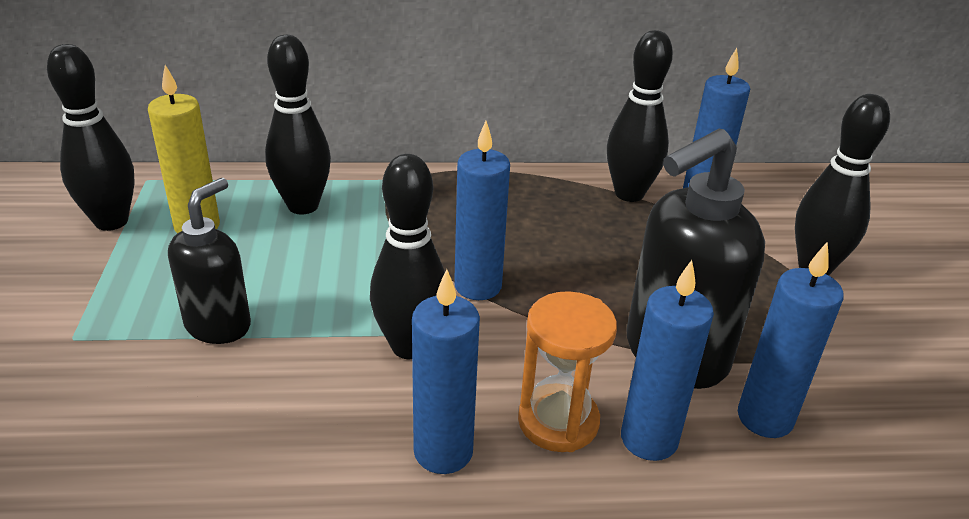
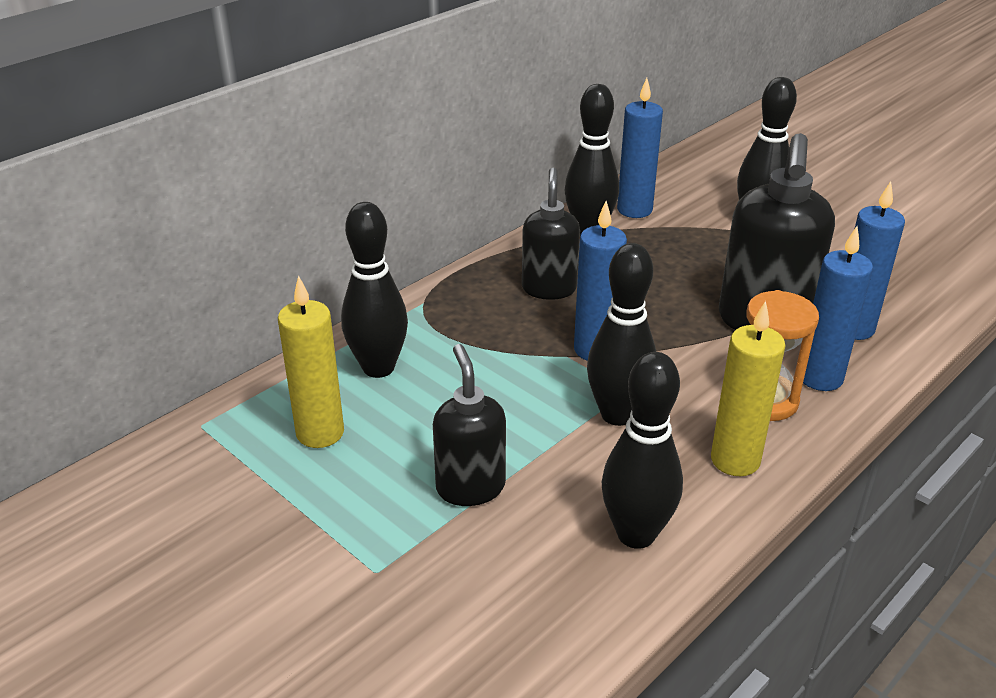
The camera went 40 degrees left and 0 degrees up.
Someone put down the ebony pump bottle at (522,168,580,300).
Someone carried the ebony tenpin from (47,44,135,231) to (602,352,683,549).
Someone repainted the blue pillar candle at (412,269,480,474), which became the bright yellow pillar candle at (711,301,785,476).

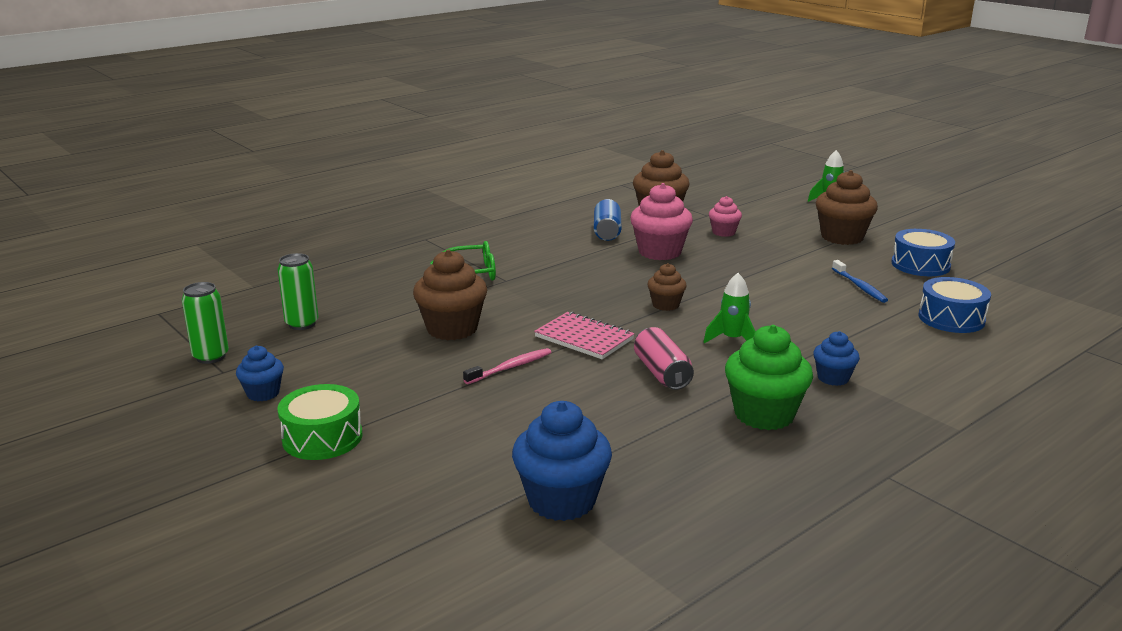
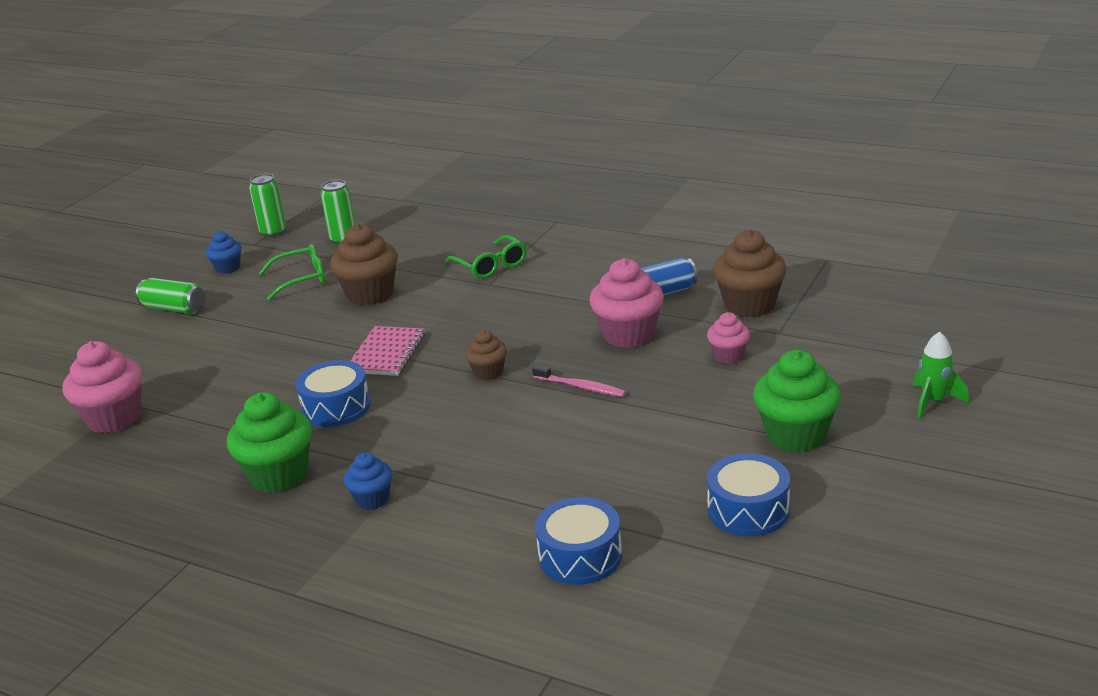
The camera went 70 degrees right and 5 degrees up.
Someone took away the emerald rocket at (704,273,756,343).
Someone took away the blue dental brush at (832,260,888,303).
Someone put down the emerald glasses at (259,244,325,300).
Someone carried the rose-pink dental brush from (463,348,552,384) to (532,365,626,397).
Someone swapped the emerald drum at (277,384,362,460) for the emerald soda can at (136,278,205,314).
Someone swapped the rose-pink soda can at (634,327,694,390) for the blue drum at (296,360,371,427).
Someone repainted the blue fairy cake at (512,401,612,521), which became the rose-pink fairy cake at (63,341,142,433).
Someone repainted the dark brown fairy cake at (816,170,878,245), which became the emerald fairy cake at (753,350,841,452).

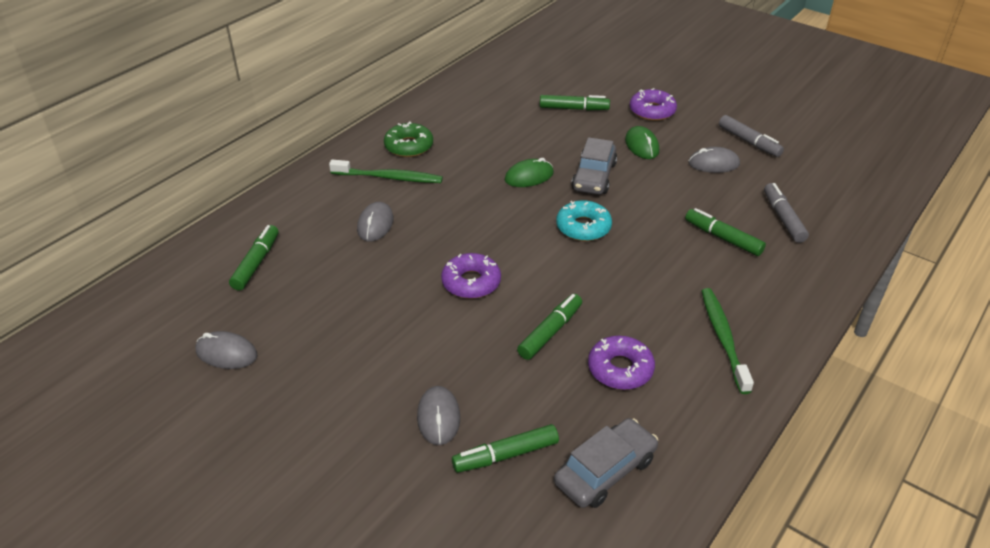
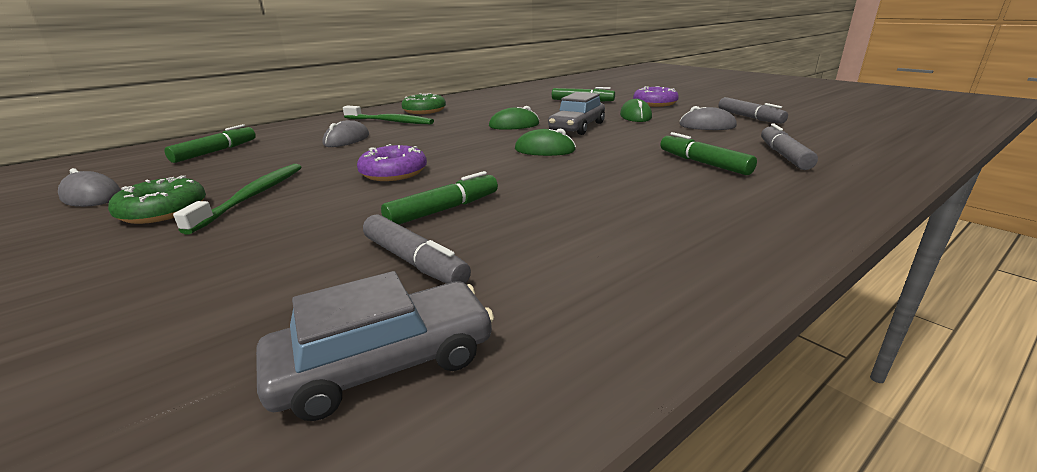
The camera went 15 degrees right and 15 degrees down.
Someone took away the grey PC mouse at (417,386,460,445).
Someone took away the emerald marker at (452,424,559,473).
Someone took away the violet glazed donut at (588,336,655,390).
Someone put down the emerald glazed donut at (108,175,206,224).
Someone put down the grey marker at (363,214,471,284).
Someone carried the emerald dental brush from (701,288,754,394) to (173,164,301,235).
Someone swapped the turquoise glazed donut at (556,200,612,241) for the emerald PC mouse at (515,128,576,156).

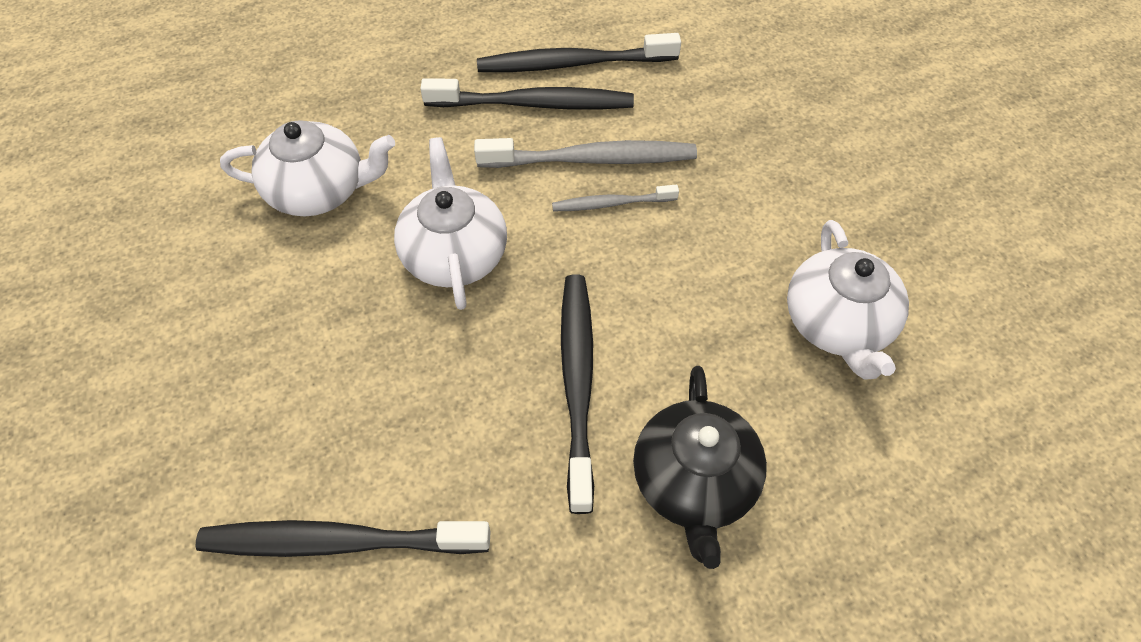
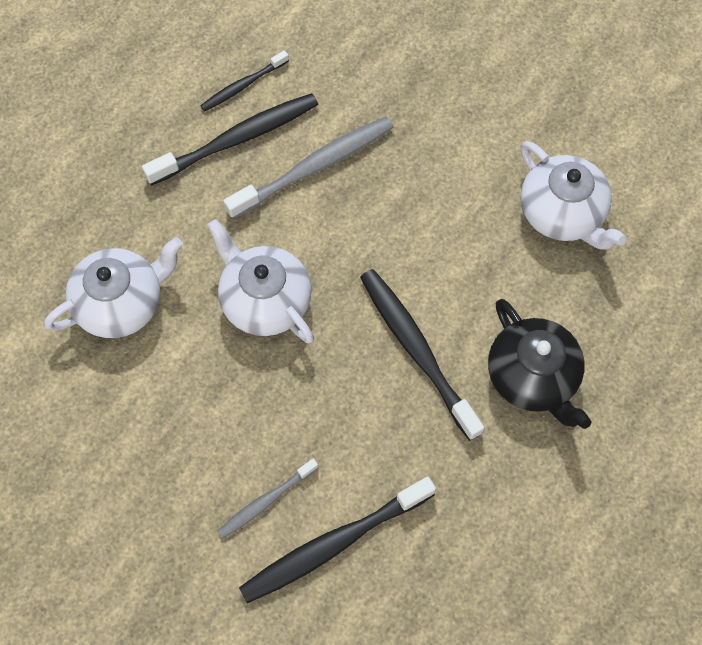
The camera went 30 degrees left and 10 degrees up.
Someone carried the grey dental brush from (552,185,679,211) to (217,459,318,538).
Someone scaled the ebony dental brush at (477,33,681,72) by 0.55.

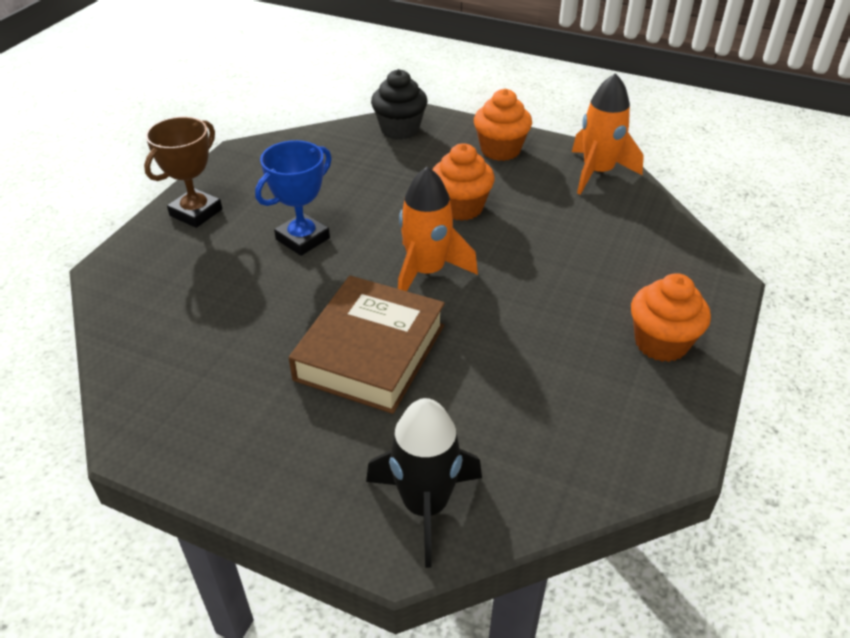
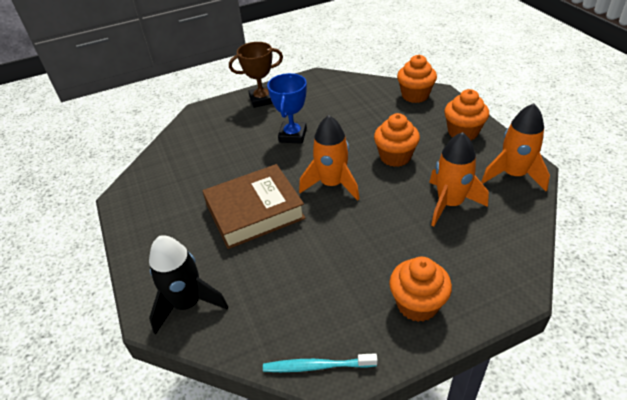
The camera went 45 degrees right and 0 degrees up.
Someone put down the turquoise dental brush at (263,353,378,372).
Someone put down the orange rocket at (429,132,489,227).
Someone repainted the ebony fairy cake at (371,69,427,140), which became the orange fairy cake at (397,55,437,103).
Someone rotated the blue award cup at (255,140,332,256) by 75 degrees counterclockwise.

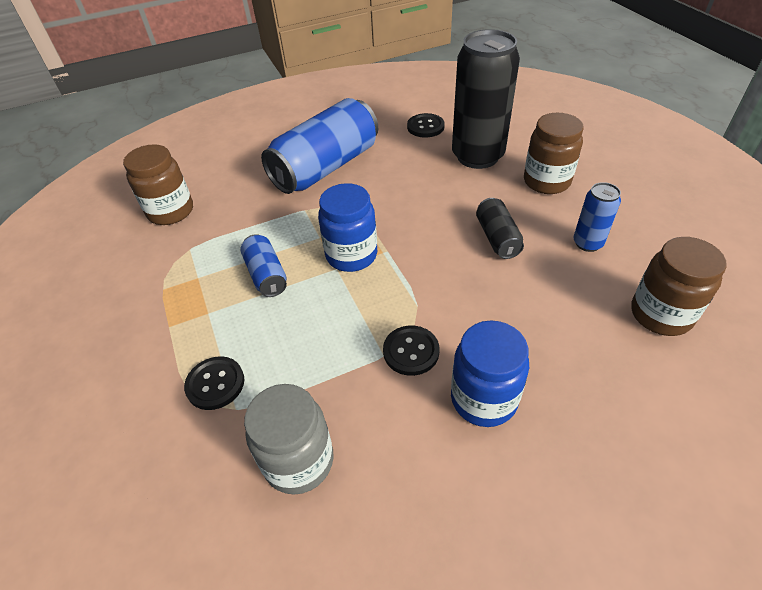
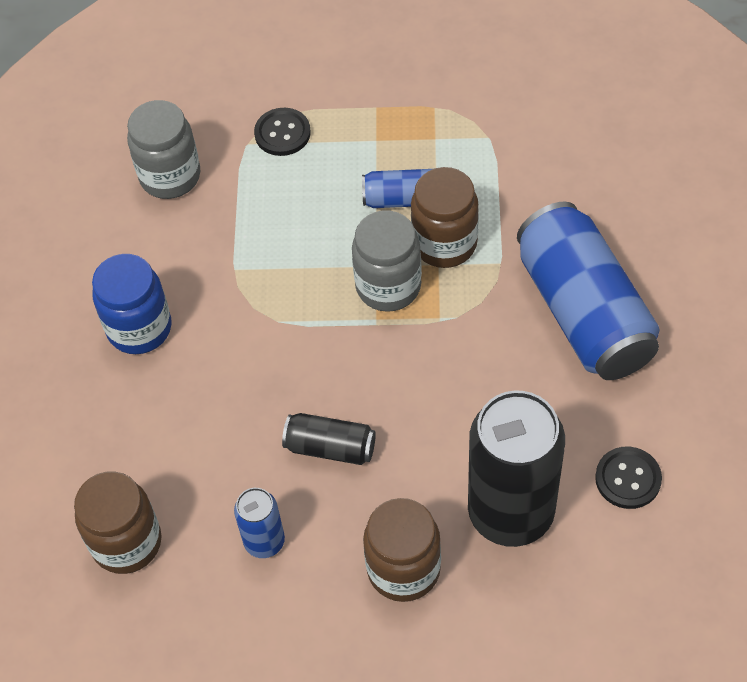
The camera went 115 degrees right and 10 degrees up.
Someone took away the ebony button at (383,325,439,376).
Someone carried the dark brown jam jar from (123,144,193,225) to (411,167,479,268).
Someone repainted the blue jam jar at (318,183,377,272), which became the grey jam jar at (352,211,422,312).

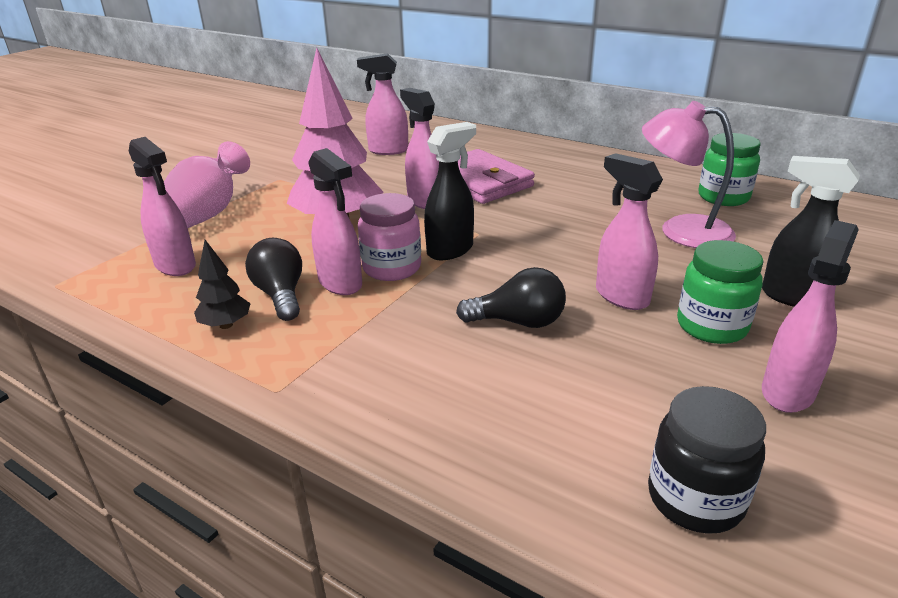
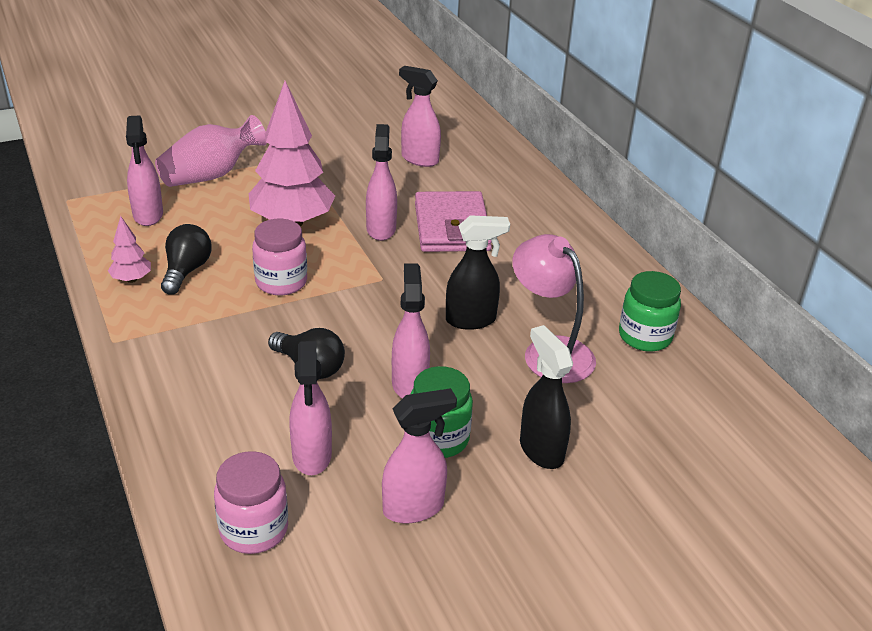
The camera went 30 degrees right and 5 degrees up.
Someone carried the rose-pink sprayer from (308,148,362,295) to (289,341,332,475).
Someone carried the ebony sprayer from (424,122,476,260) to (446,215,510,330).
Someone repainted the ebony fir tree at (194,240,251,329), which became the rose-pink fir tree at (108,216,151,283).
Someone repainted the ebony jam jar at (648,386,766,534), which became the rose-pink jam jar at (214,451,288,554).

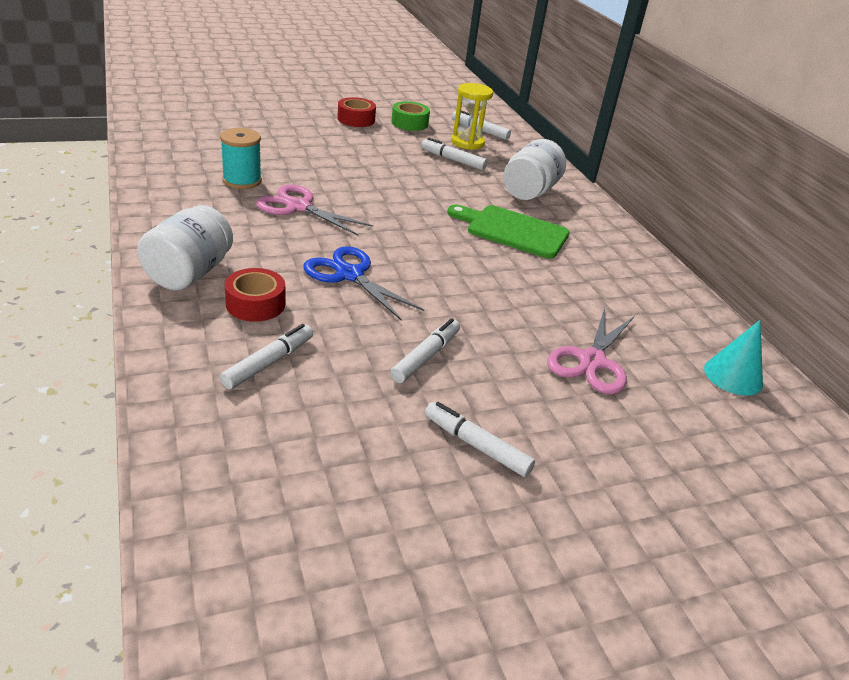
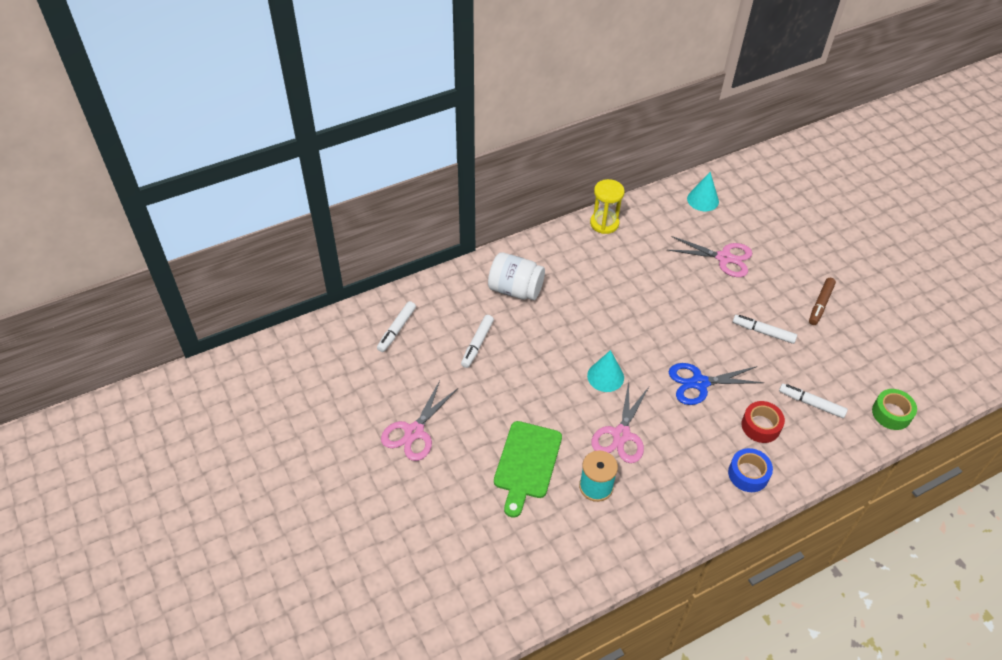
The camera went 95 degrees left and 15 degrees up.
Someone put down the turquoise solid cone at (587,350,624,392).
Someone carried the emerald tape from (391,101,430,131) to (872,389,917,430).
Someone carried the emerald cutting board from (447,205,570,258) to (494,421,562,518).
Someone carried the bright yellow sandglass from (451,83,493,150) to (590,179,625,234).
Someone swapped the pure white jam jar at (137,205,233,291) for the blue tape at (728,448,773,492).
Someone swapped the crimson tape at (337,97,376,127) for the rose-pink scissors at (381,381,458,461).
Someone repainted the pure white marker at (425,402,535,477), which became the dark brown marker at (809,278,836,325).
Someone rotated the blue scissors at (303,247,424,321) by 45 degrees clockwise.

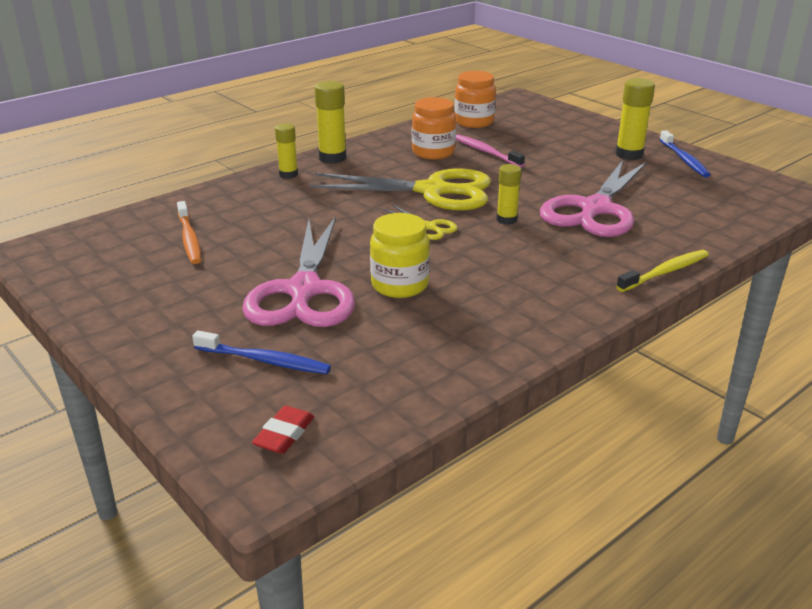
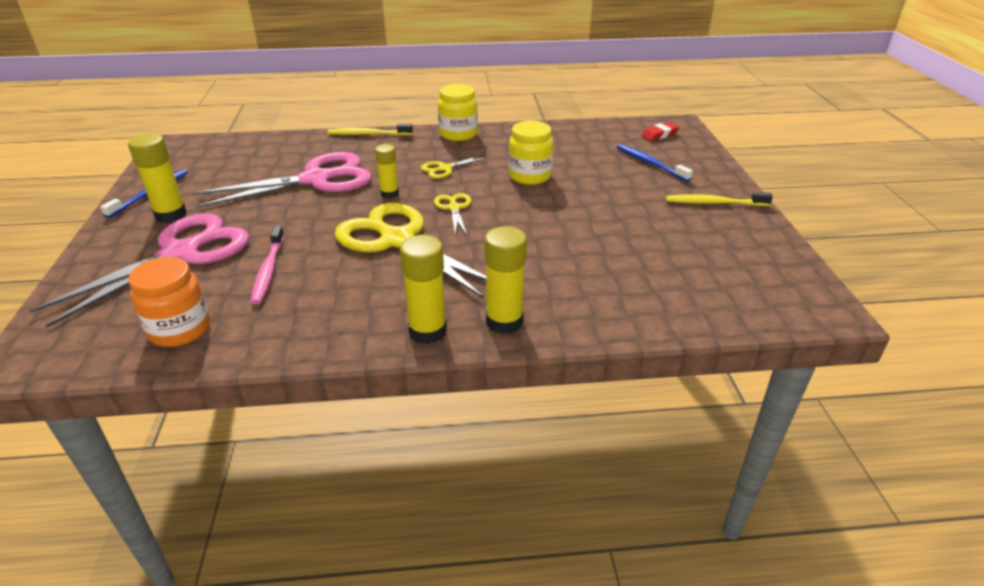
The camera went 145 degrees left and 5 degrees up.
Someone took away the orange dental brush at (177,201,201,264).
Someone took away the orange jam jar at (412,97,456,160).
Someone put down the bright yellow scissors at (421,154,490,179).
Someone put down the bright yellow jam jar at (438,84,478,141).
Someone put down the bright yellow dental brush at (666,192,773,206).
Someone carried the rose-pink scissors from (242,216,355,327) to (29,213,249,328).
Someone scaled the bright yellow glue stick at (275,123,298,179) by 1.54.

